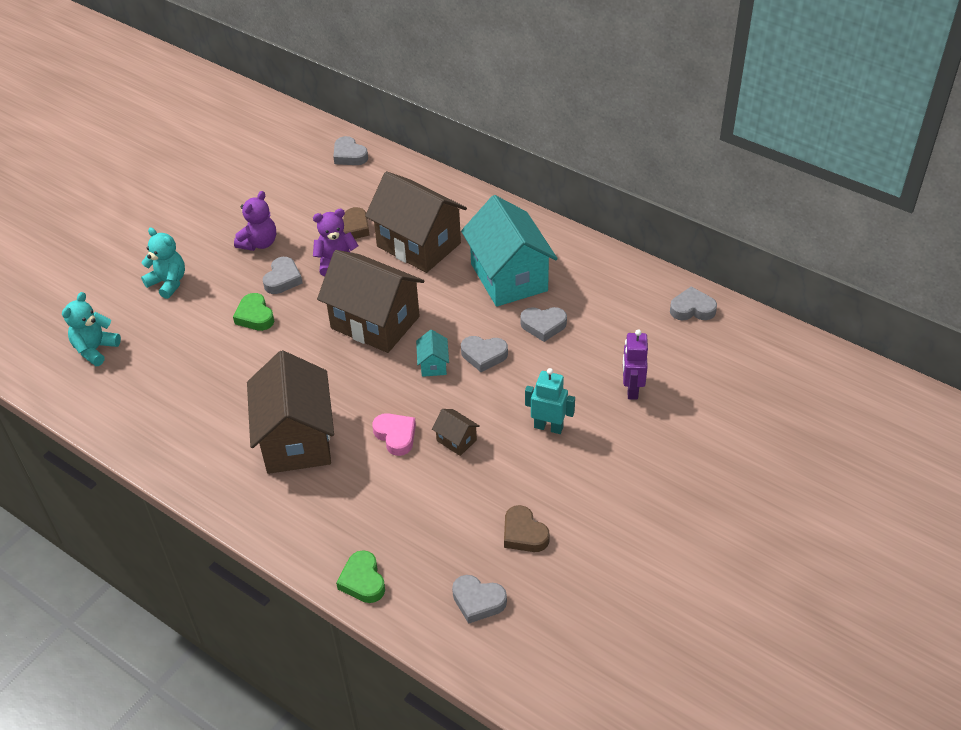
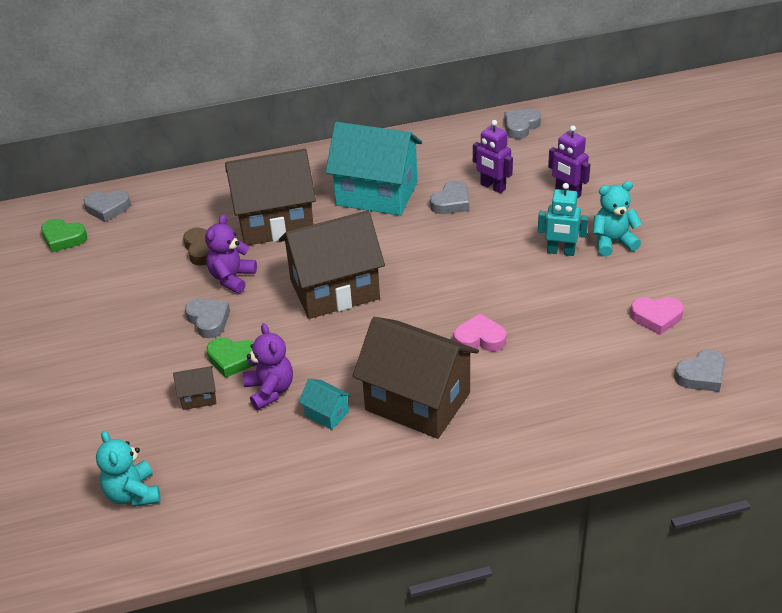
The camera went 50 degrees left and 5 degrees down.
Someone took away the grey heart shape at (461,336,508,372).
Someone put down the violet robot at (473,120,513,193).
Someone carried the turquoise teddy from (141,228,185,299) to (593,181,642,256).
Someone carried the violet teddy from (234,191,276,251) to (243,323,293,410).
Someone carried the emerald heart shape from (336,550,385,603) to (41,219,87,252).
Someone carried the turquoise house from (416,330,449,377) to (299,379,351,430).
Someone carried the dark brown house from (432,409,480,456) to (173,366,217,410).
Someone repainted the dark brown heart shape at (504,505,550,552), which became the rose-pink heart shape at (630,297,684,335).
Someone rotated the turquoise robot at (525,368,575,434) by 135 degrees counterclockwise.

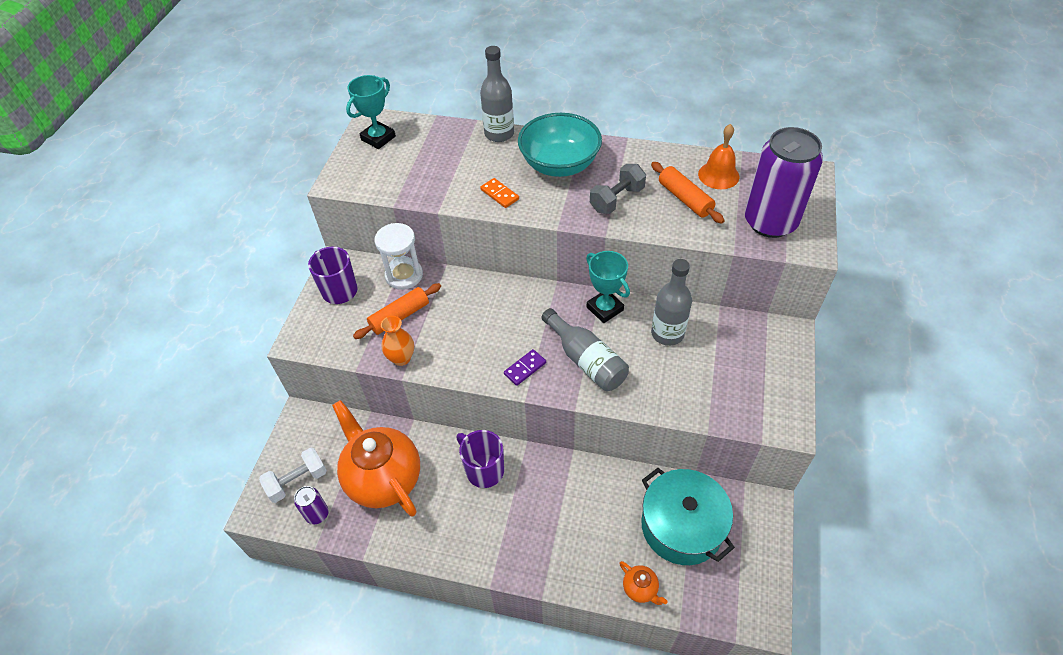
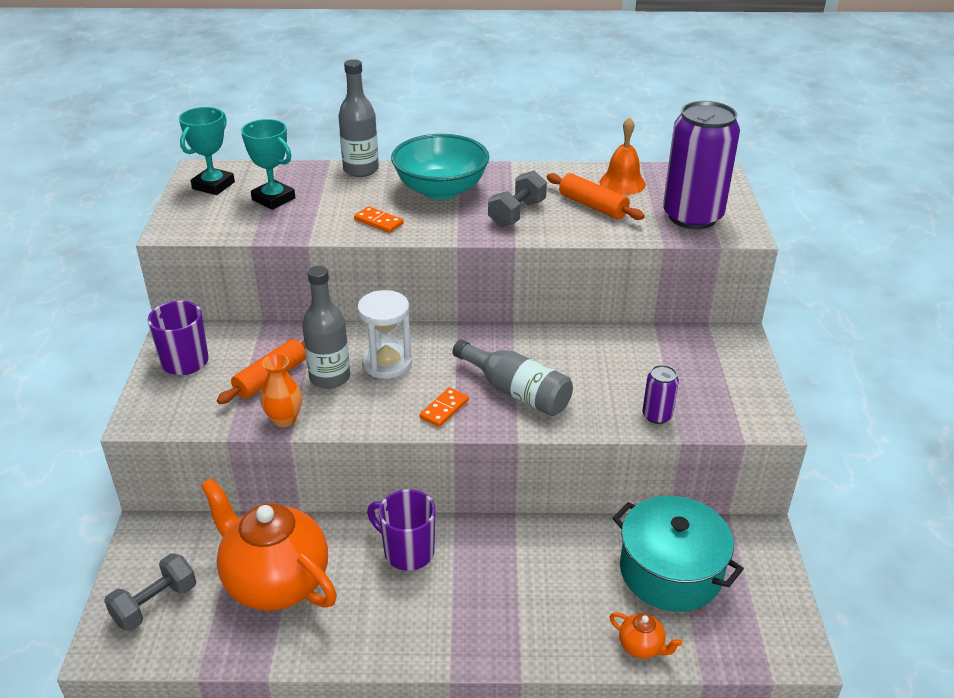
The camera went 15 degrees left and 15 degrees down.
Someone carried the violet soda can from (294,486,329,524) to (643,365,679,424).
Someone carried the pure white sandglass from (374,223,423,290) to (357,290,412,379).
Someone carried the turquoise award cup from (586,251,630,323) to (241,119,295,210).
Someone carried the grey flask from (651,259,692,346) to (302,266,350,389).
Someone repainted the pure white hand weight at (259,447,327,503), which became the grey hand weight at (104,553,196,631).
Someone repainted the violet domino tile at (504,349,546,386), which became the orange domino tile at (420,387,469,427).

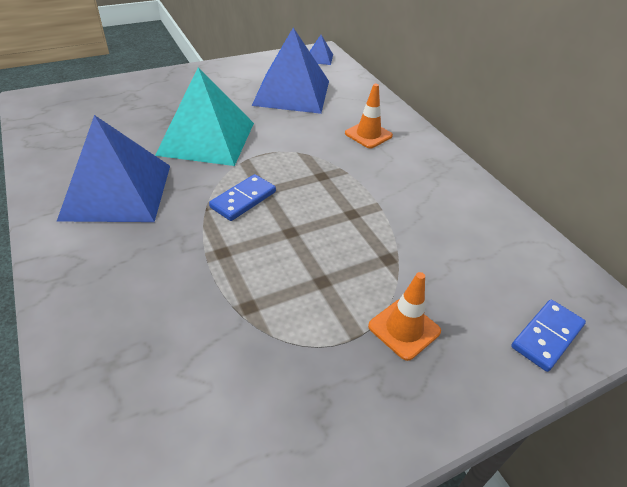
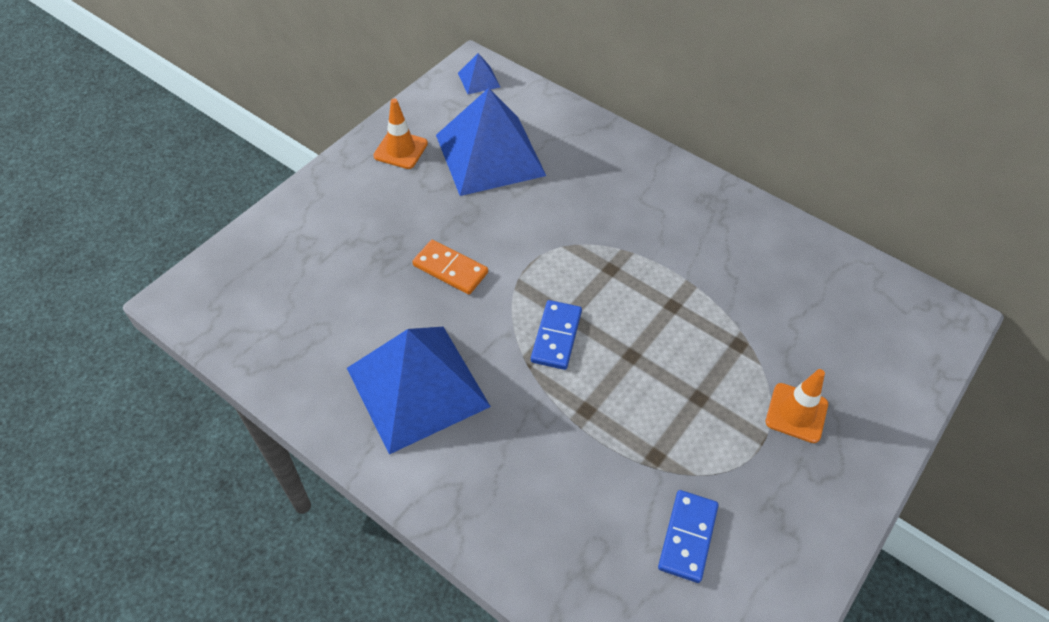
The camera went 25 degrees left and 10 degrees up.
Someone carried the orange road cone from (345,84,393,148) to (373,99,428,169).
Someone carried the blue domino tile from (511,299,586,372) to (658,490,719,583).
Someone swapped the turquoise pyramid shape at (155,67,254,166) for the orange domino tile at (412,240,488,295).

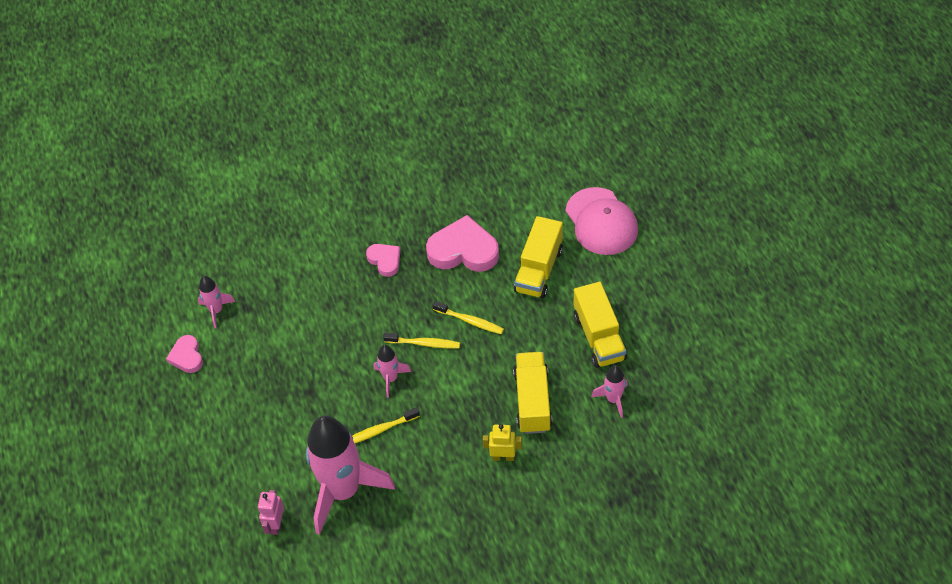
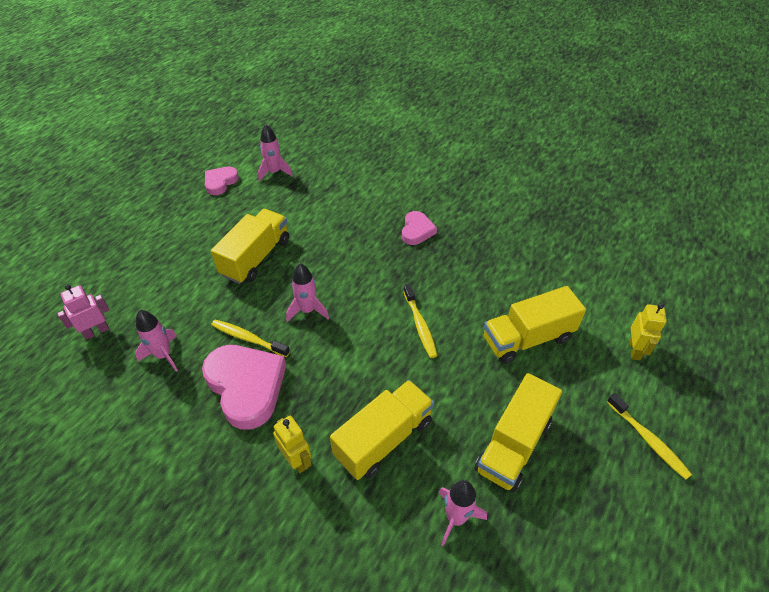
The camera went 45 degrees right and 5 degrees down.
Someone put down the bright yellow truck at (211,209,289,284).
Someone carried the bright yellow dental brush from (383,333,460,348) to (607,393,692,480).
Someone carried the rose-pink heart shape from (426,215,499,272) to (202,345,286,430).
Someone swapped the rose-pink cap at (566,187,638,255) for the bright yellow robot at (629,303,667,360).
Someone scaled the rose-pink rocket at (306,416,395,535) by 0.44.

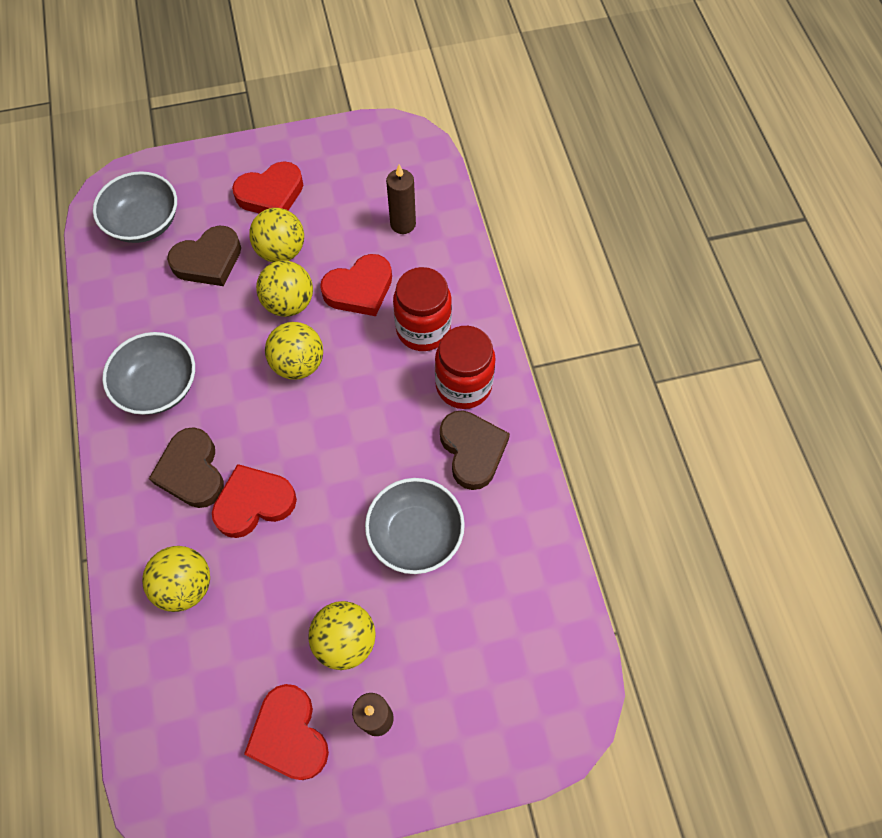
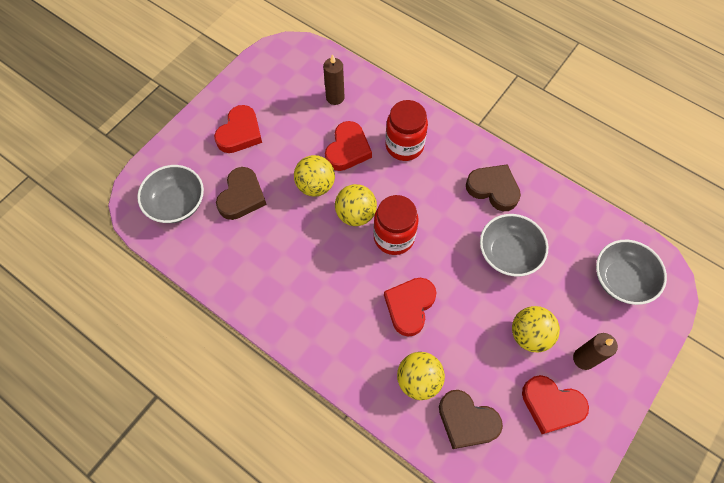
The camera went 40 degrees left and 0 degrees up.
Someone took away the bright yellow ball at (249,208,304,262).
Someone carried the grey bowl from (102,332,195,415) to (596,240,667,305).
Someone carried the dark brown heart shape from (149,427,224,508) to (439,390,503,449).
Someone carried the crimson jam jar from (435,326,496,409) to (373,195,419,255).

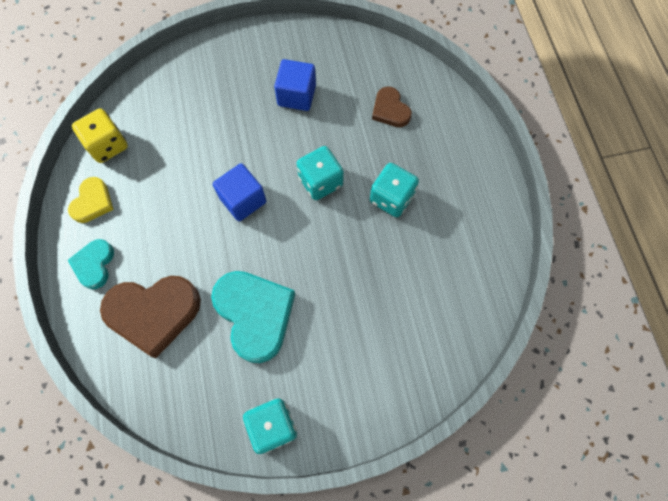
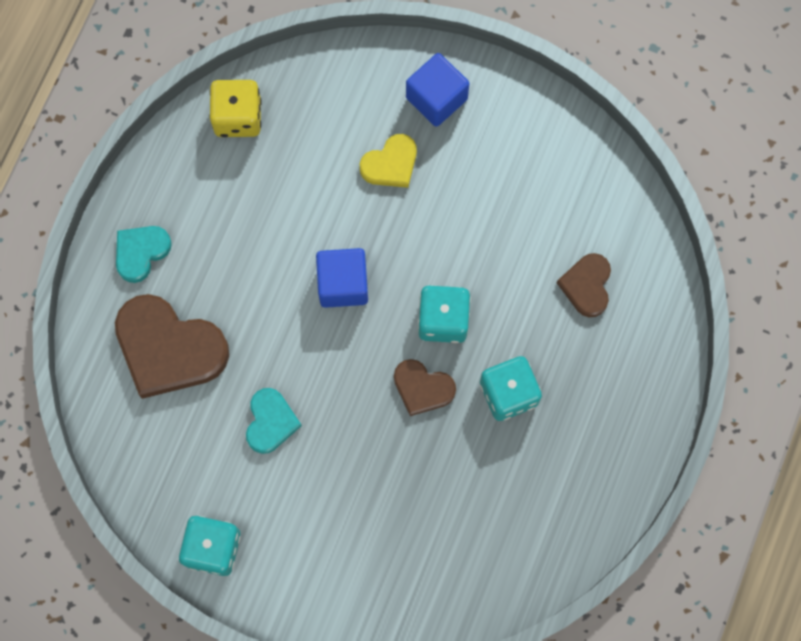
The camera went 35 degrees right and 5 degrees up.
Someone put down the dark brown heart shape at (394,359,456,416).
Someone carried the bright yellow heart shape from (68,177,114,223) to (360,134,417,188).
Someone carried the blue solid cube from (274,59,316,111) to (406,53,470,127).
Someone scaled the turquoise heart shape at (211,271,295,363) by 0.54.

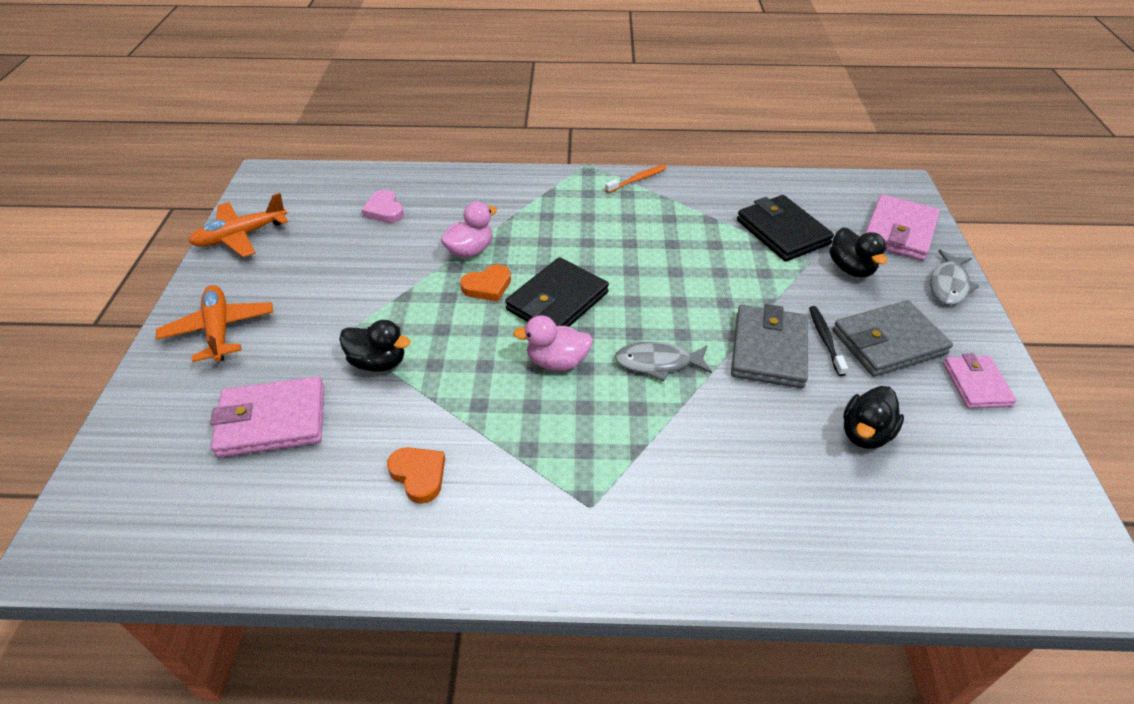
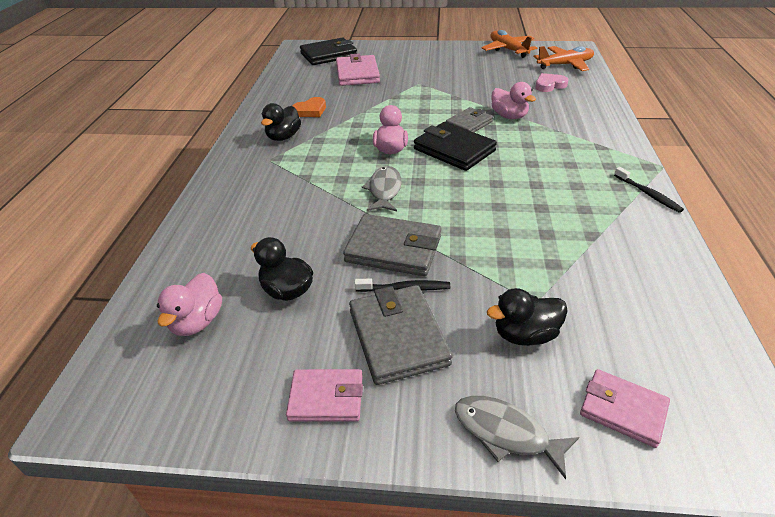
The camera went 95 degrees right and 5 degrees down.
Someone put down the rose-pink toy duck at (157,273,222,336).
Someone carried the orange plane from (156,285,273,362) to (533,46,594,71).
Someone carried the ebony toy duck from (339,320,410,372) to (261,103,301,141).
Someone carried the ebony card wallet from (737,195,834,262) to (300,38,357,65).
Someone swapped the orange heart shape at (460,264,511,301) for the grey card wallet at (446,107,493,132).
Someone repainted the orange dental brush at (605,165,666,193), which became the ebony dental brush at (614,167,684,213).
Someone scaled the rose-pink card wallet at (866,194,940,261) by 0.64.

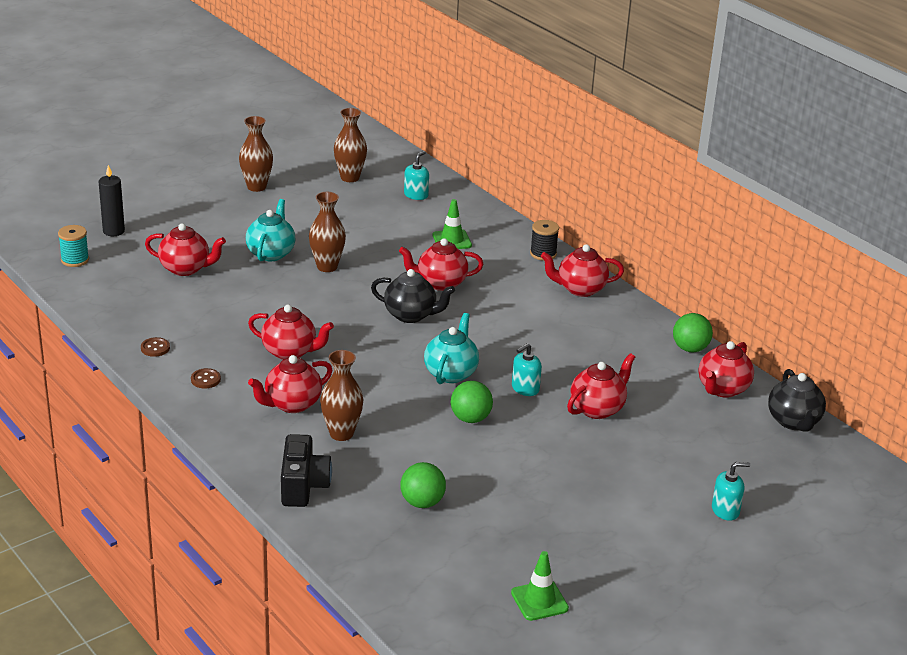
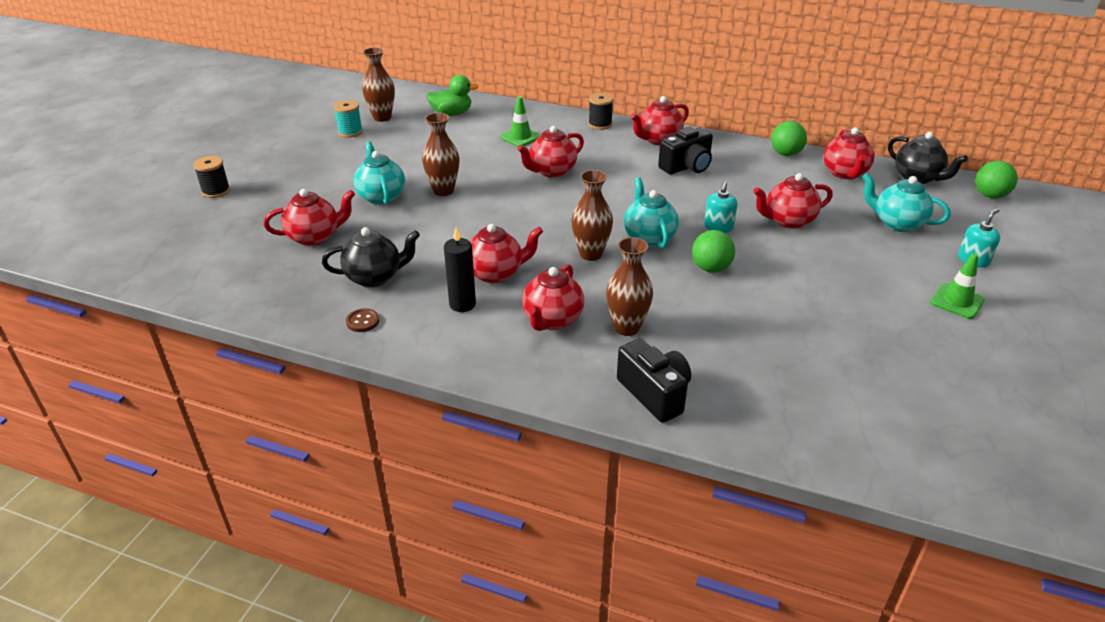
The camera went 30 degrees left and 5 degrees up.
Someone took away the dark brown button at (191,368,221,388).
Someone put down the ebony bobbin at (193,156,230,198).
Someone put down the ebony compact camera at (658,127,713,174).
Someone put down the turquoise china teapot at (862,173,950,232).
Someone carried the turquoise bobbin from (58,225,89,267) to (334,100,363,138).
Someone carried the ebony pillar candle from (98,165,125,236) to (444,227,476,312).
Someone carried the dark brown flower vase from (239,116,273,192) to (571,170,613,261).
Someone carried the ebony china teapot from (371,269,455,323) to (322,227,420,287).
Someone carried the emerald ball from (401,462,446,508) to (975,161,1018,198).
Someone carried the emerald road cone from (511,551,569,621) to (930,253,985,319).
Someone swapped the turquoise pump bottle at (404,151,429,200) for the emerald toy duck at (426,75,479,116).
Someone rotated the crimson china teapot at (567,353,635,419) by 120 degrees counterclockwise.

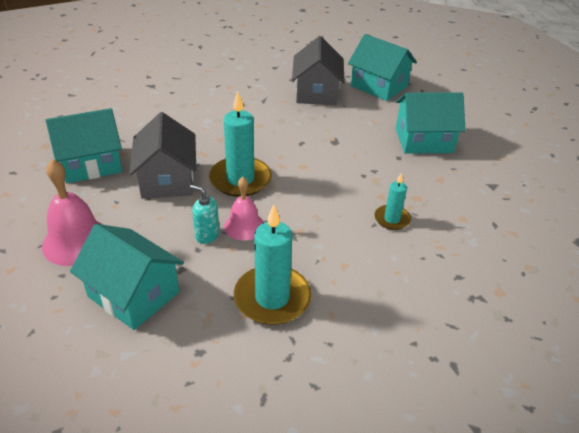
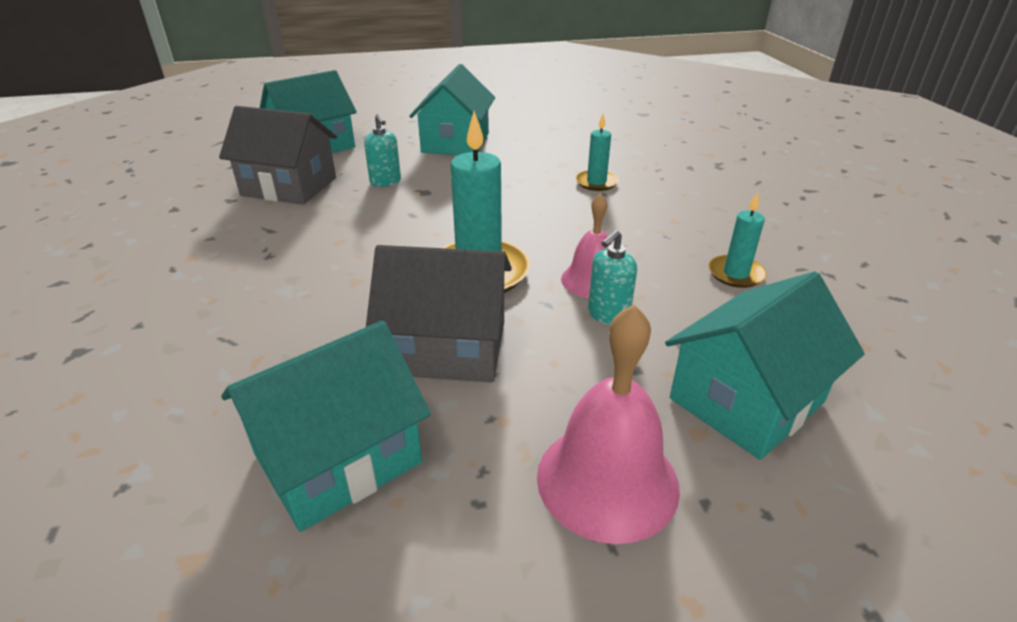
The camera went 75 degrees left and 5 degrees down.
Someone put down the turquoise pump bottle at (364,114,401,187).
Someone rotated the turquoise house at (46,108,122,183) by 60 degrees clockwise.
Someone scaled the turquoise pillar candle at (234,205,311,325) by 0.55.

